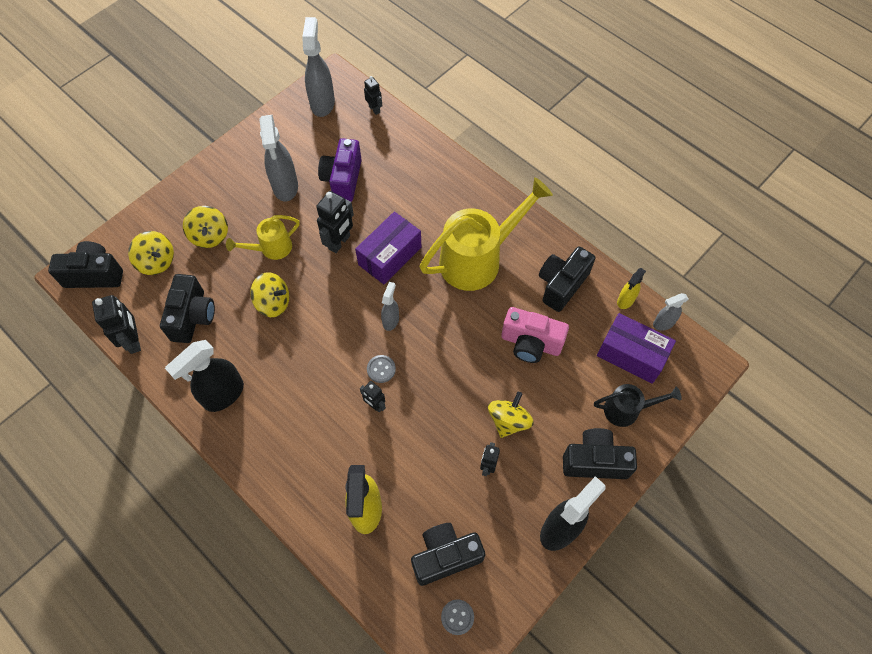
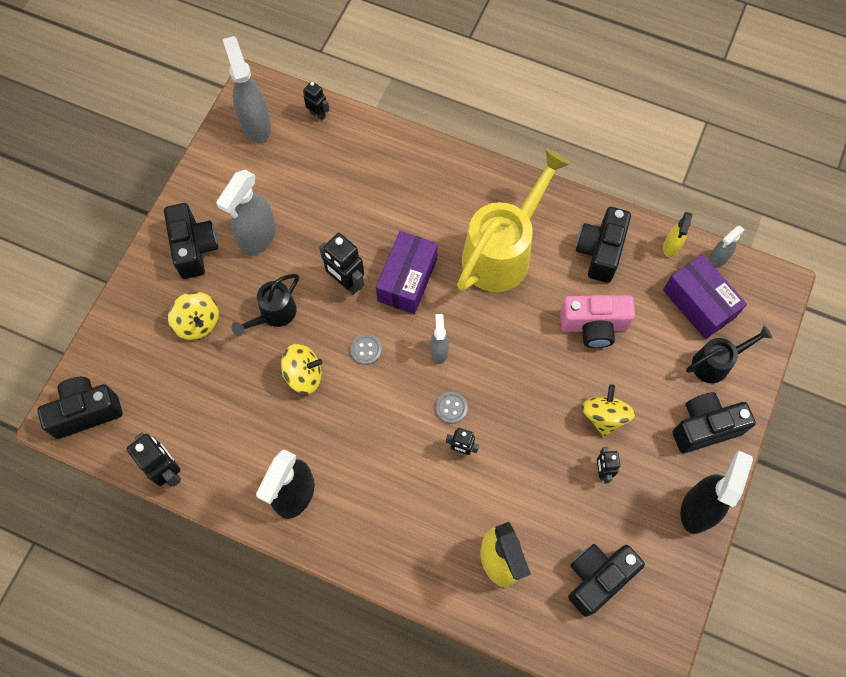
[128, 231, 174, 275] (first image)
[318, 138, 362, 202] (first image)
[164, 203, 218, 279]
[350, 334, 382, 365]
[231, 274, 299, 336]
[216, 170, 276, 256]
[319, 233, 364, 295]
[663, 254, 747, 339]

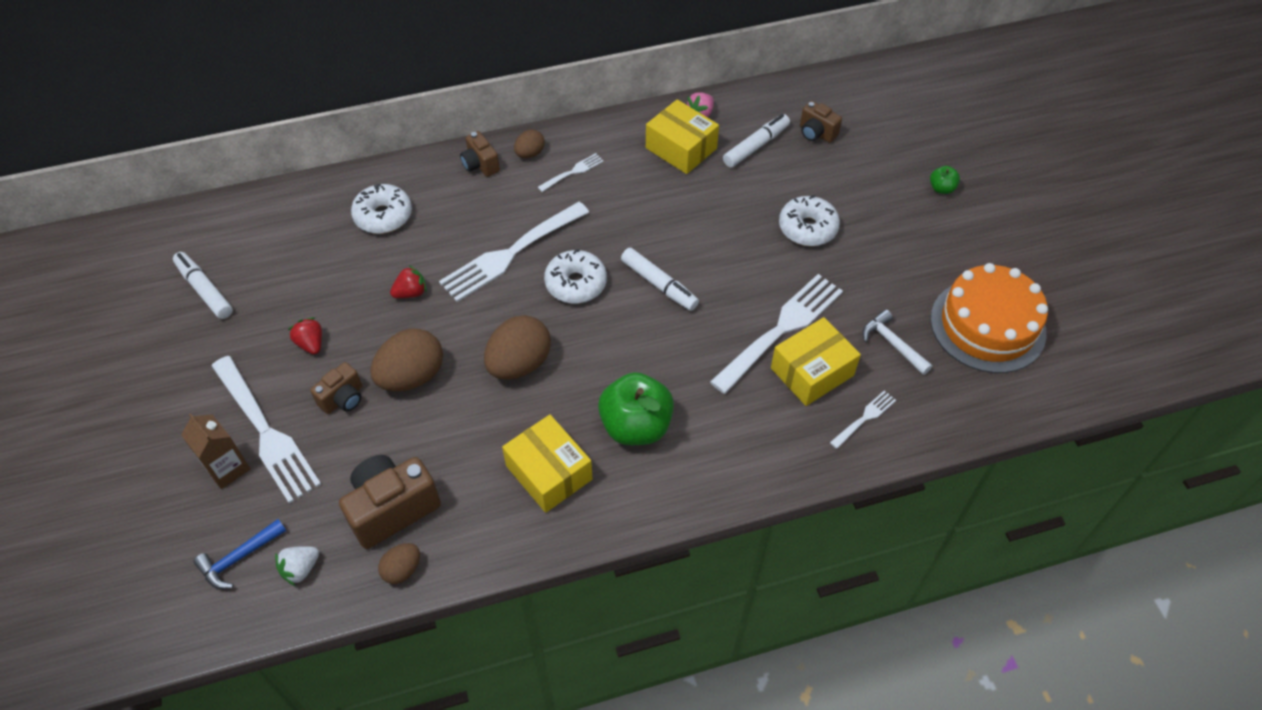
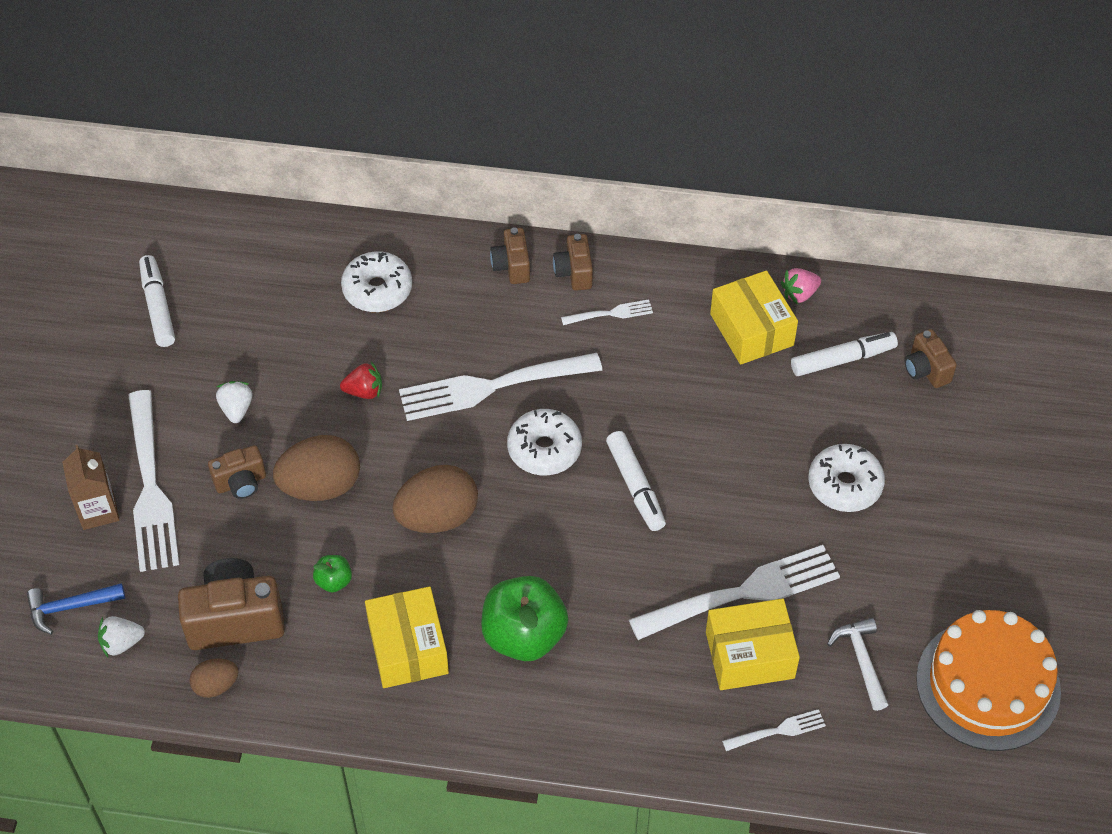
[313, 555, 352, 592]
[553, 234, 593, 291]
[216, 381, 252, 423]

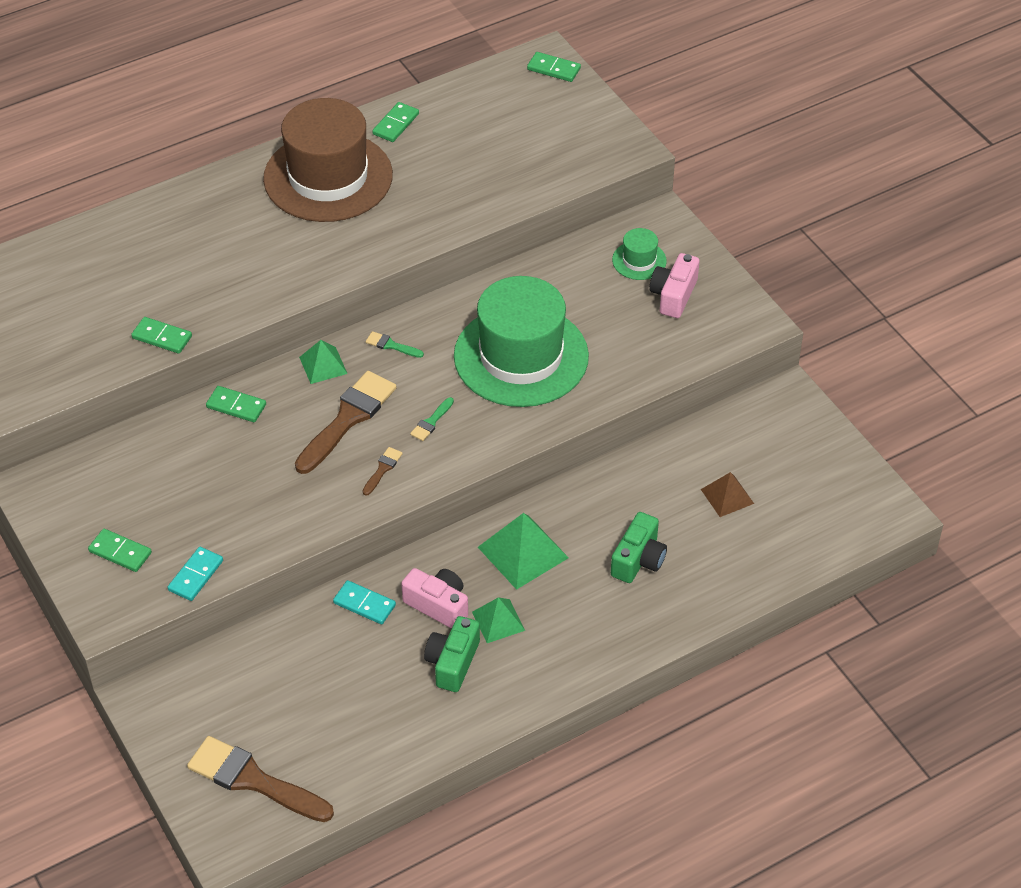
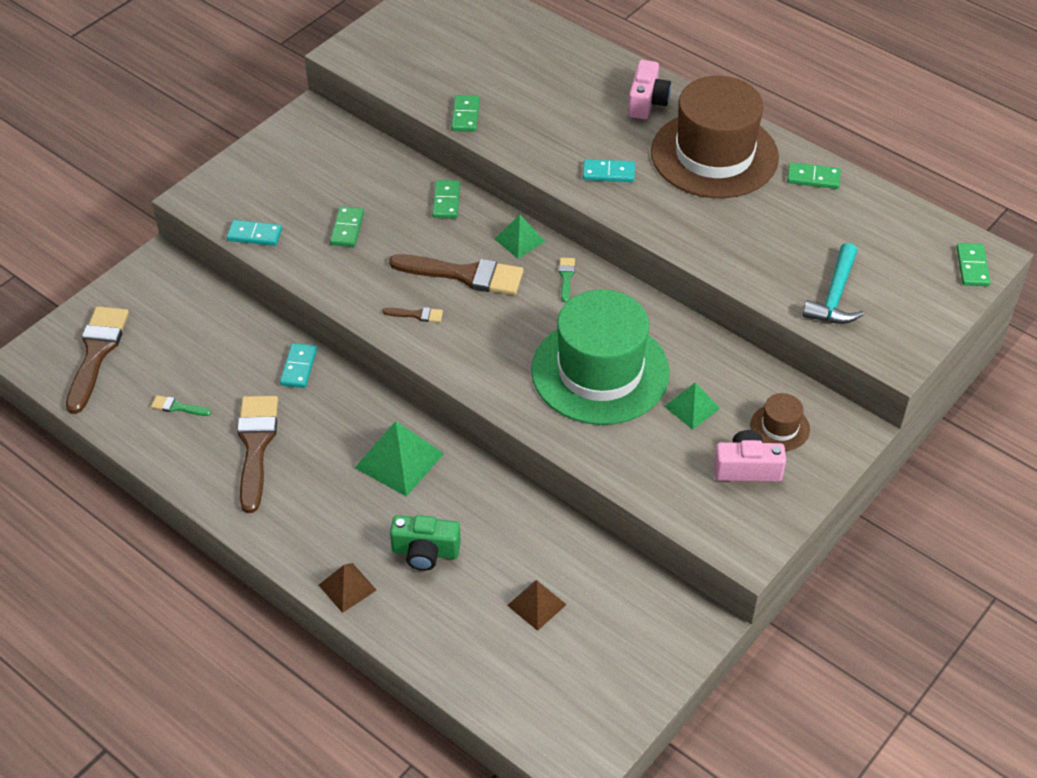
[319, 563, 377, 613]
[583, 159, 635, 182]
[802, 243, 864, 324]
[330, 206, 364, 247]
[628, 60, 671, 119]
[151, 395, 211, 416]
[664, 382, 720, 430]
[237, 396, 278, 513]
[750, 393, 810, 451]

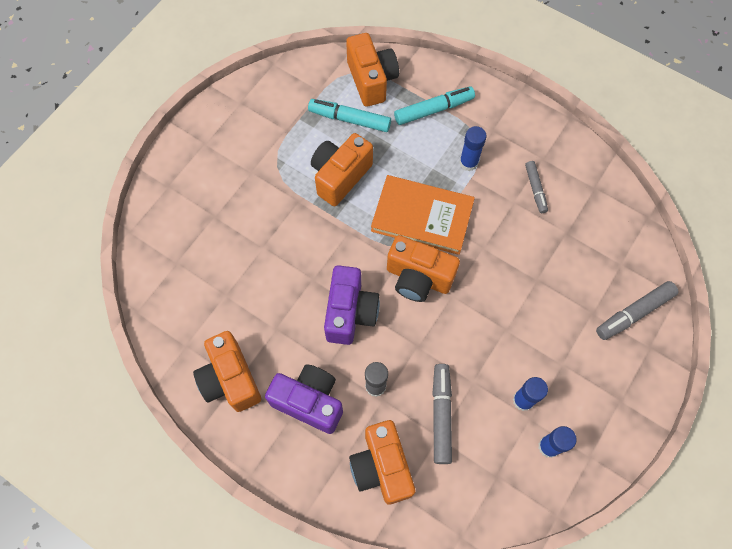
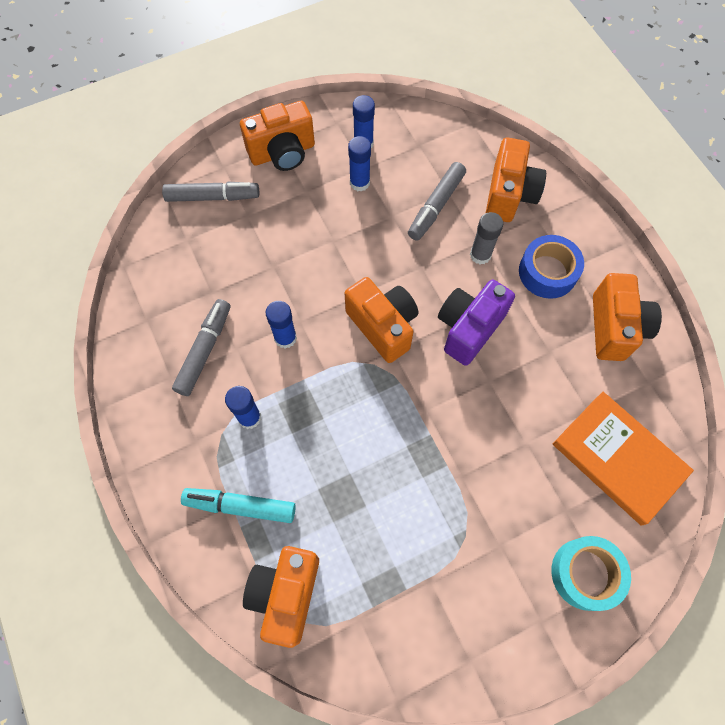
[308, 99, 391, 132] (first image)
[266, 301, 297, 349]
[551, 536, 631, 611]
[240, 101, 315, 171]
[553, 392, 694, 526]
[519, 235, 584, 299]
[172, 299, 230, 396]

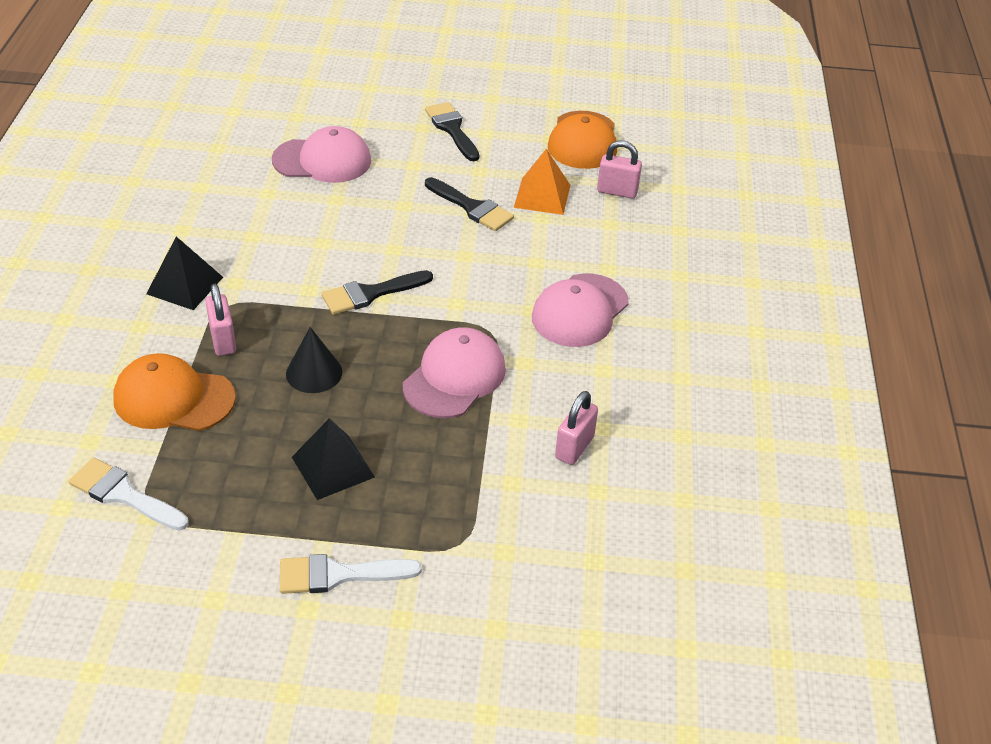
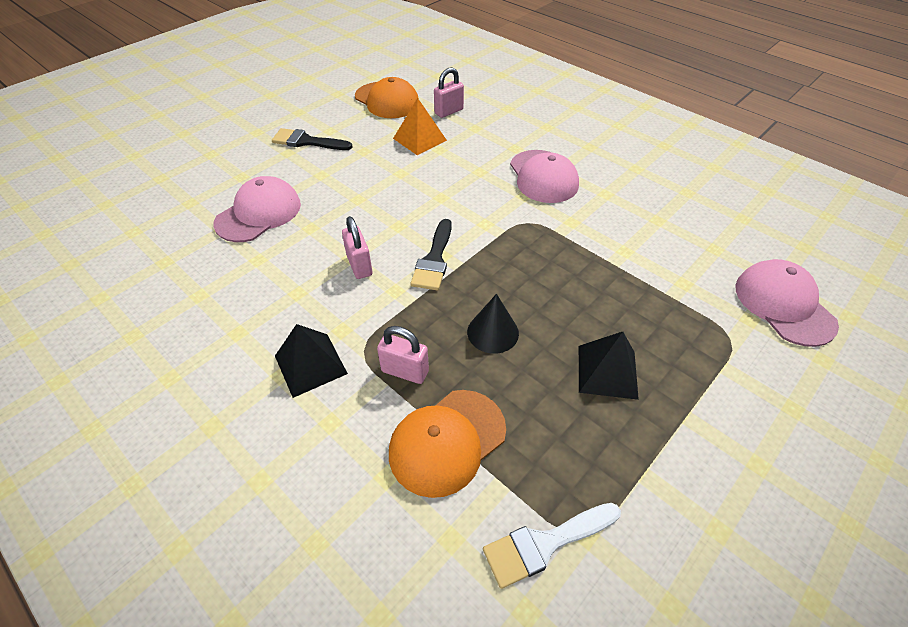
[280, 554, 422, 594] (first image)
[425, 177, 514, 231] (first image)
[736, 259, 839, 347]
[342, 216, 372, 279]

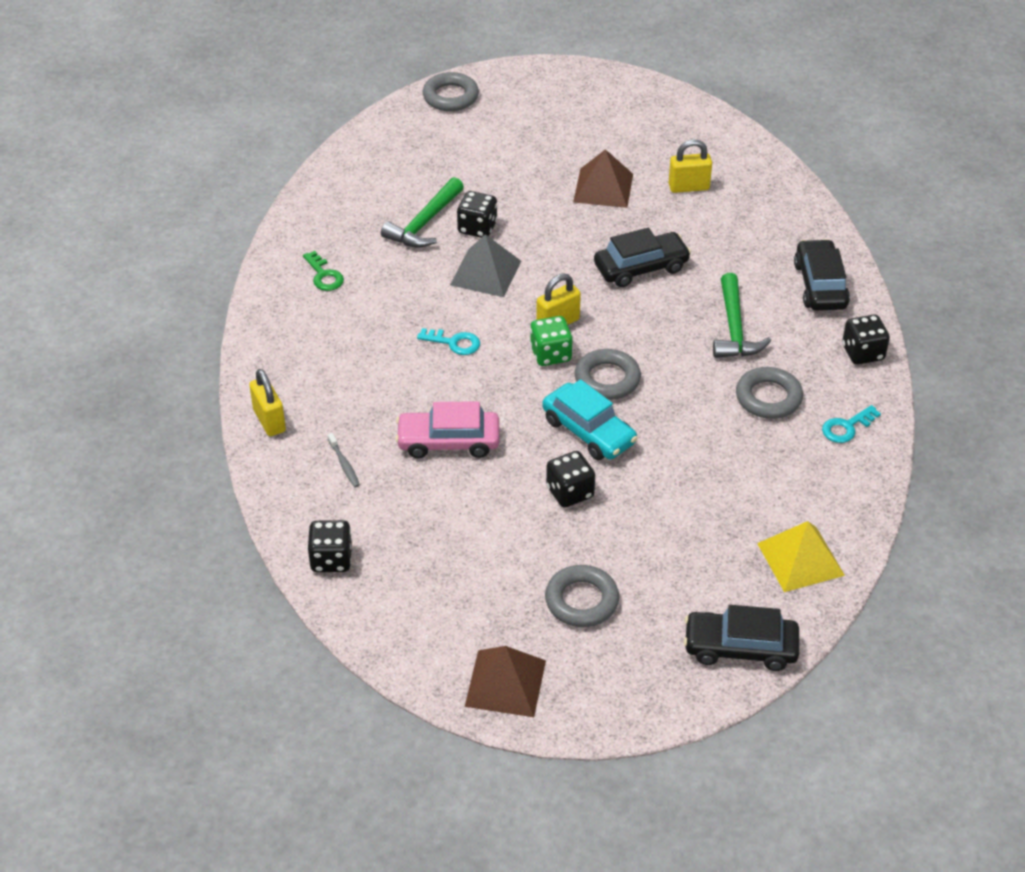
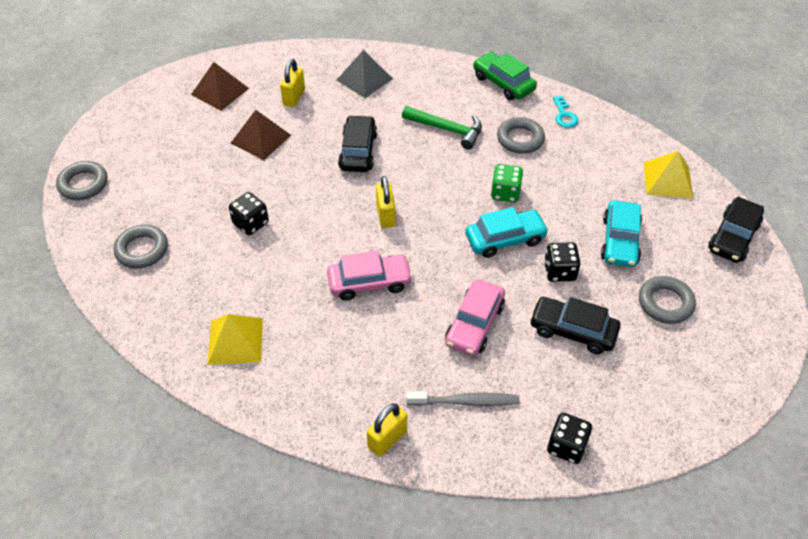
[381, 177, 464, 248] (first image)
[601, 200, 642, 267]
[337, 50, 393, 98]
[191, 62, 249, 111]
[491, 164, 523, 202]
[113, 225, 168, 269]
[530, 297, 620, 354]
[207, 314, 263, 365]
[327, 251, 413, 301]
[473, 52, 537, 100]
[367, 404, 407, 457]
[406, 391, 520, 406]

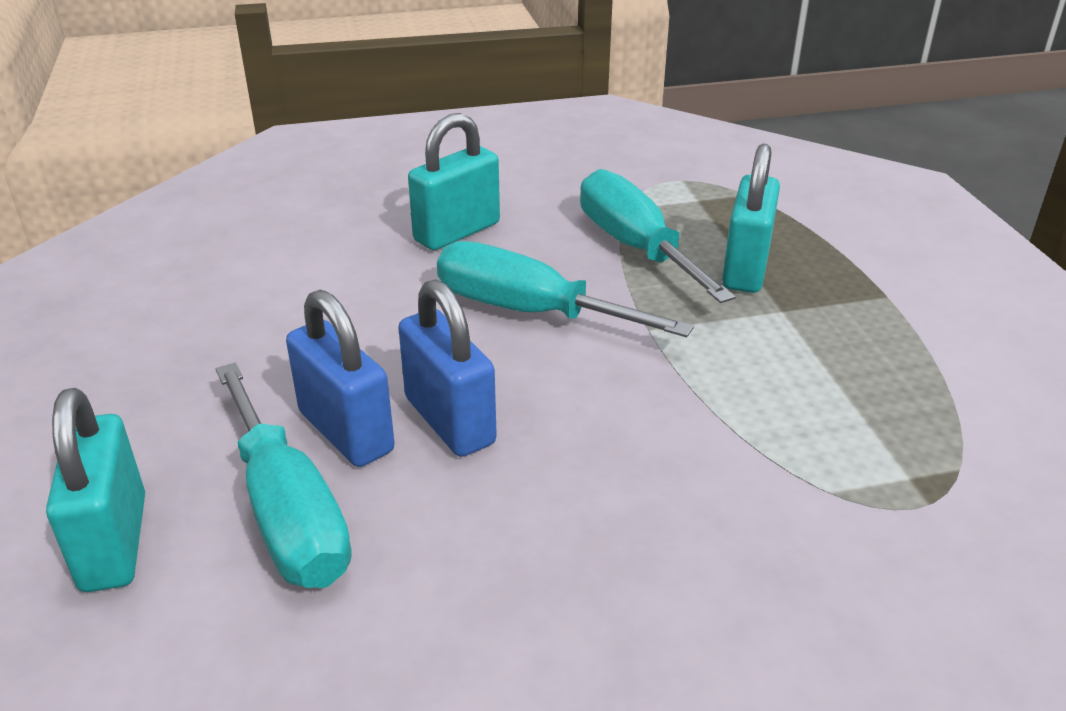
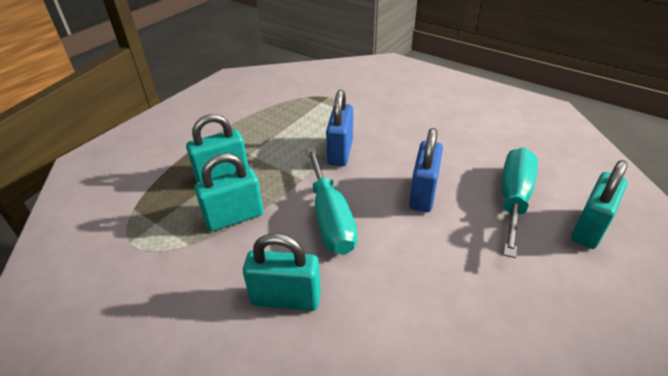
[326, 90, 353, 166]
[194, 153, 263, 231]

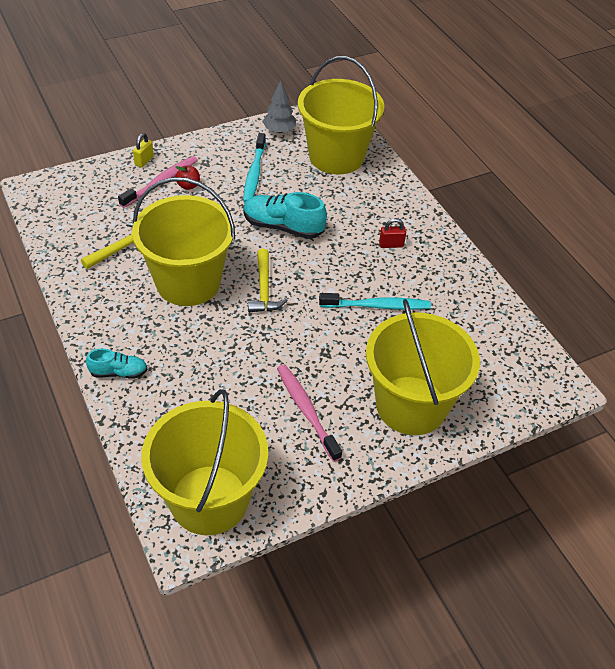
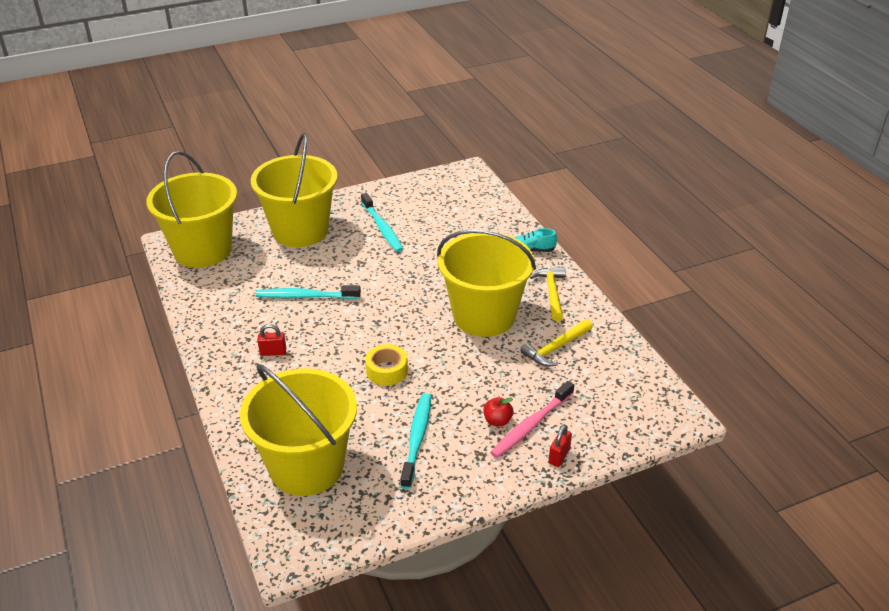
[263, 80, 296, 133] (first image)
[146, 151, 237, 268]
[530, 267, 566, 321]
[365, 344, 408, 386]
[548, 425, 572, 467]
[361, 193, 403, 252]

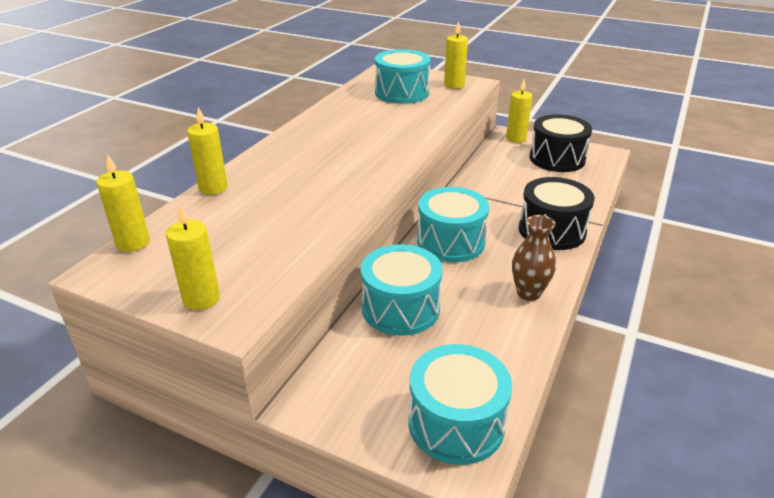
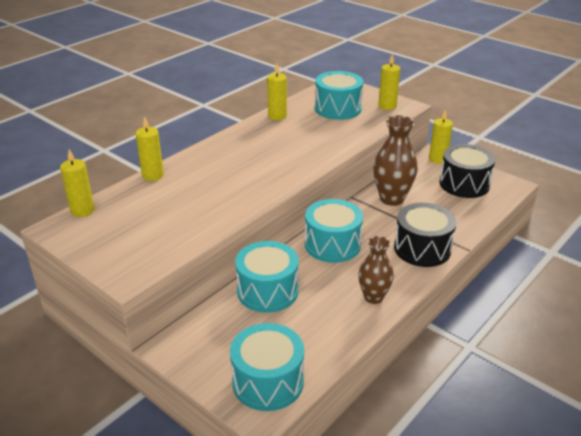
[373, 115, 418, 206]
[267, 63, 287, 120]

